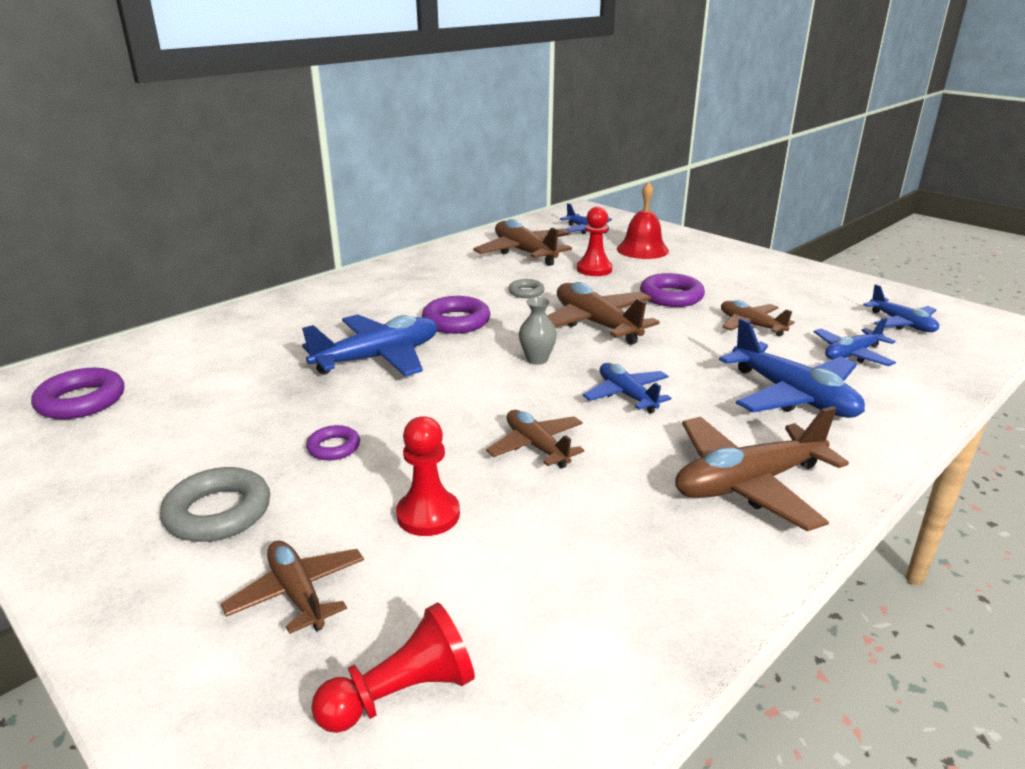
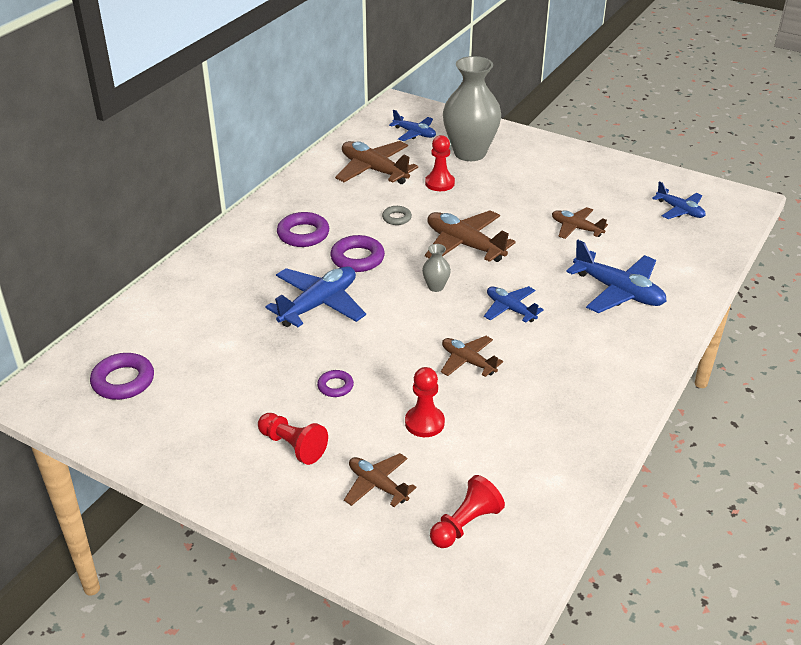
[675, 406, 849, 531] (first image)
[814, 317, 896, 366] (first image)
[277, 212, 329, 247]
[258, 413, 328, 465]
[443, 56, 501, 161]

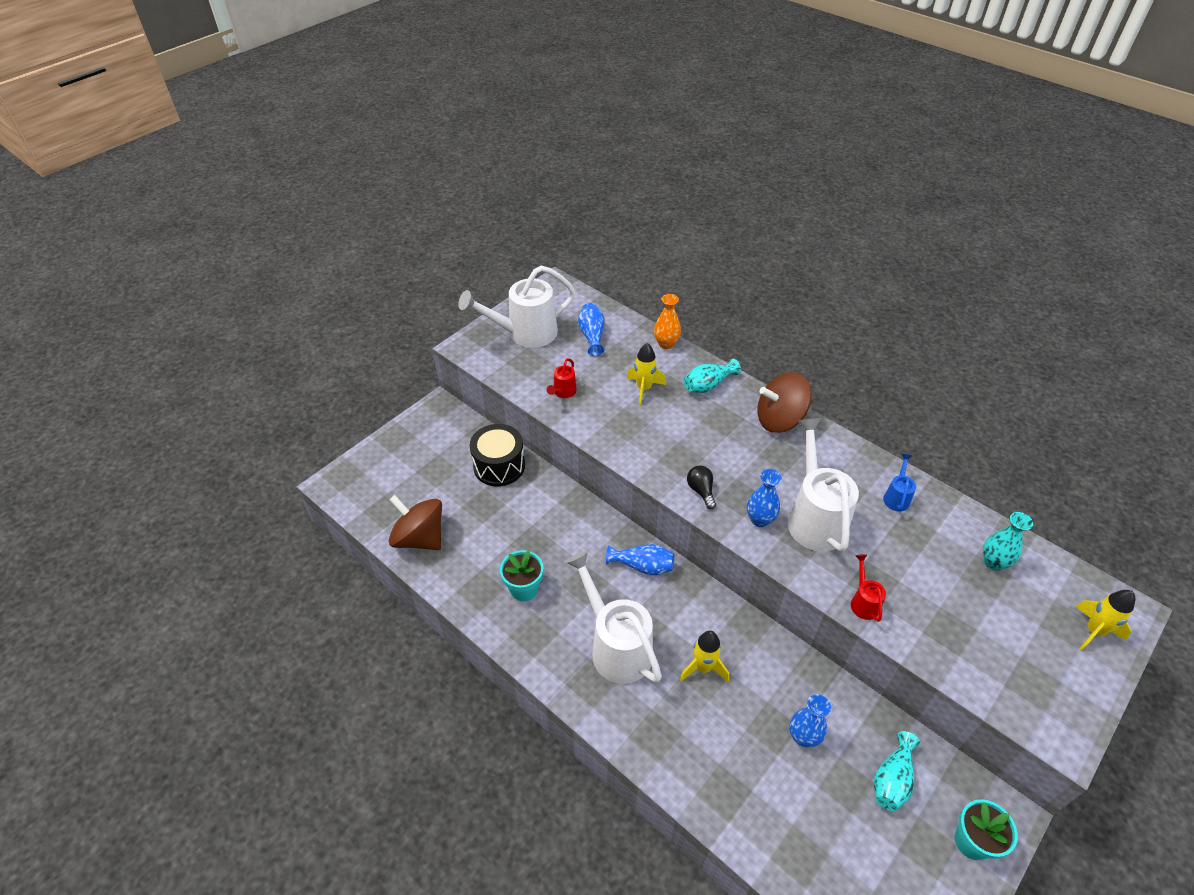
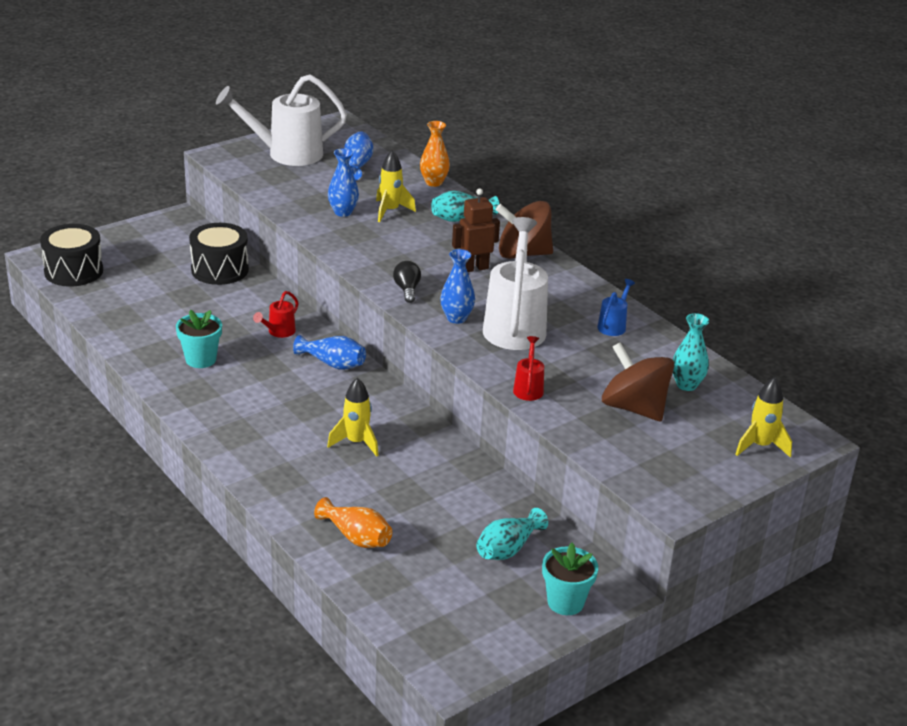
[565, 551, 662, 684] (first image)
[40, 224, 103, 287]
[314, 497, 392, 548]
[452, 188, 500, 272]
[602, 342, 674, 421]
[253, 291, 299, 338]
[328, 148, 359, 217]

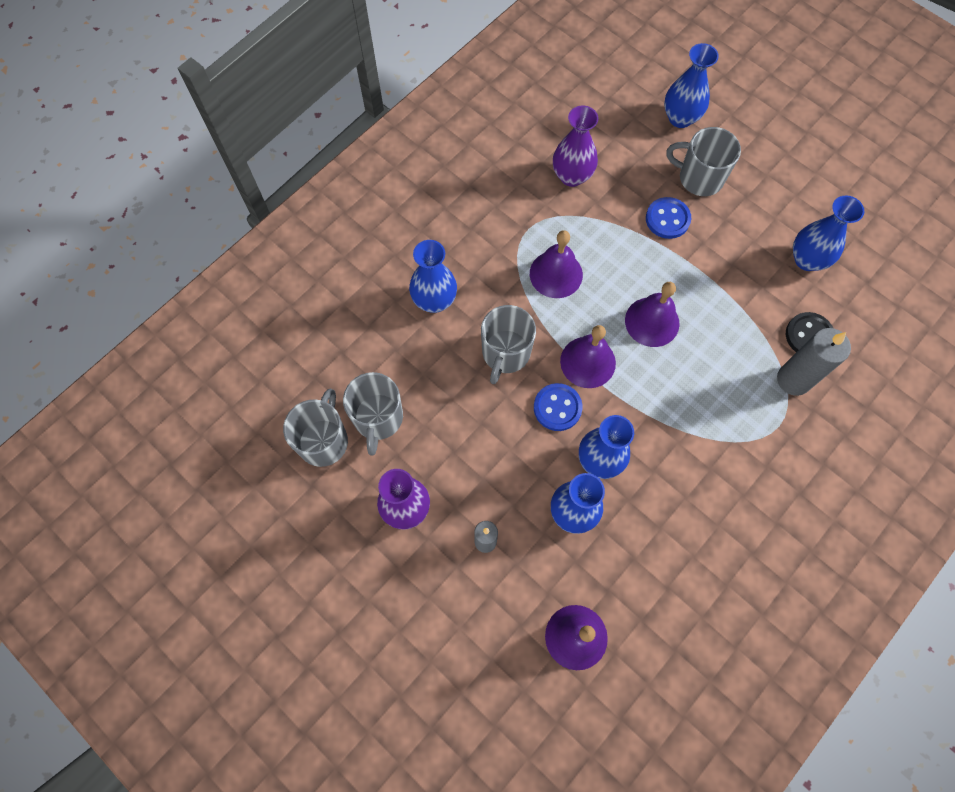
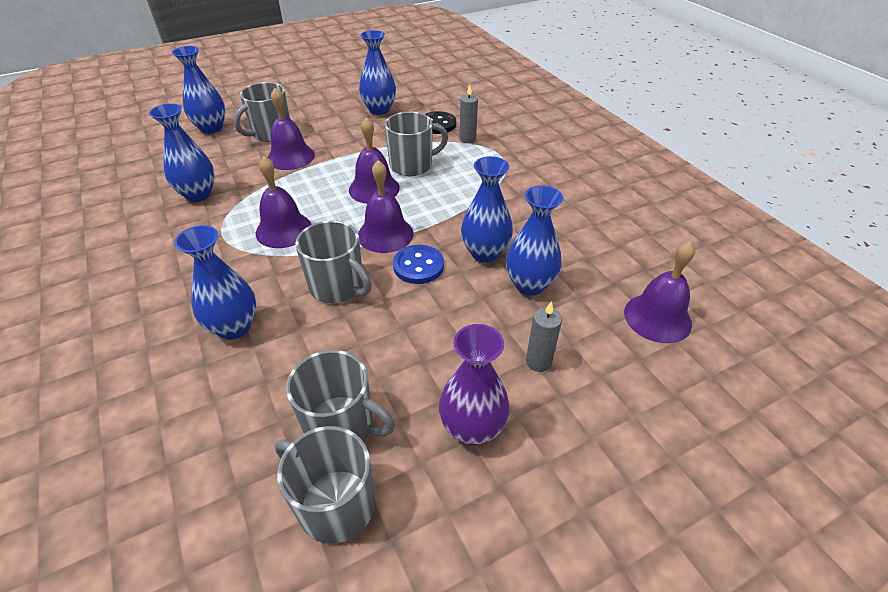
[385, 112, 448, 176]
[267, 88, 315, 170]
[149, 103, 215, 202]
[460, 85, 478, 143]

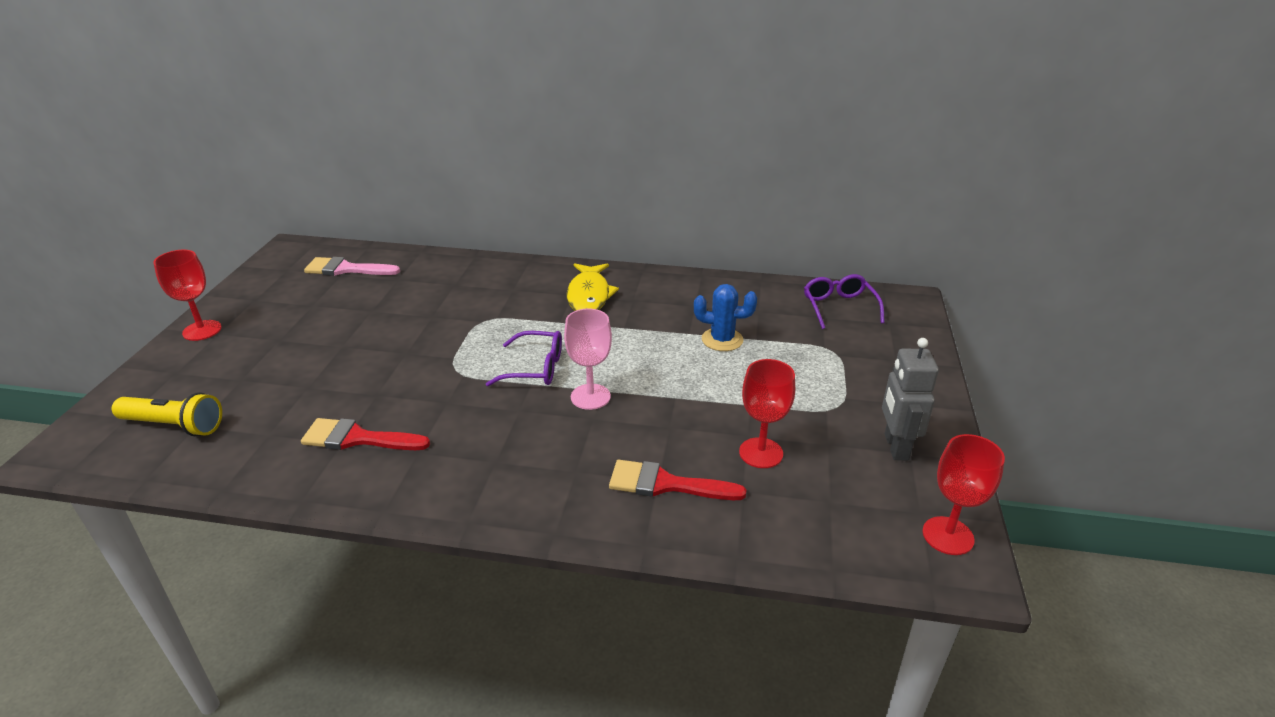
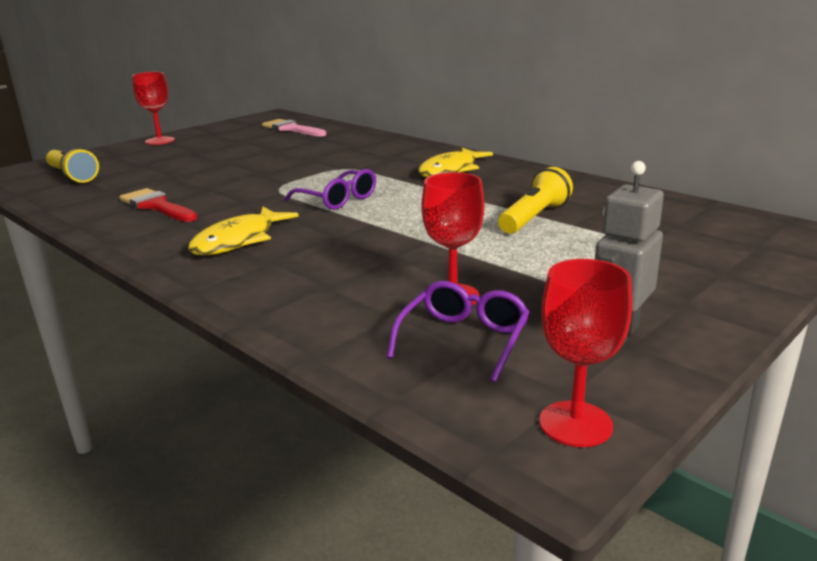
[564, 309, 612, 410] (first image)
[609, 460, 747, 500] (first image)
[188, 207, 299, 255]
[387, 281, 529, 382]
[498, 167, 573, 234]

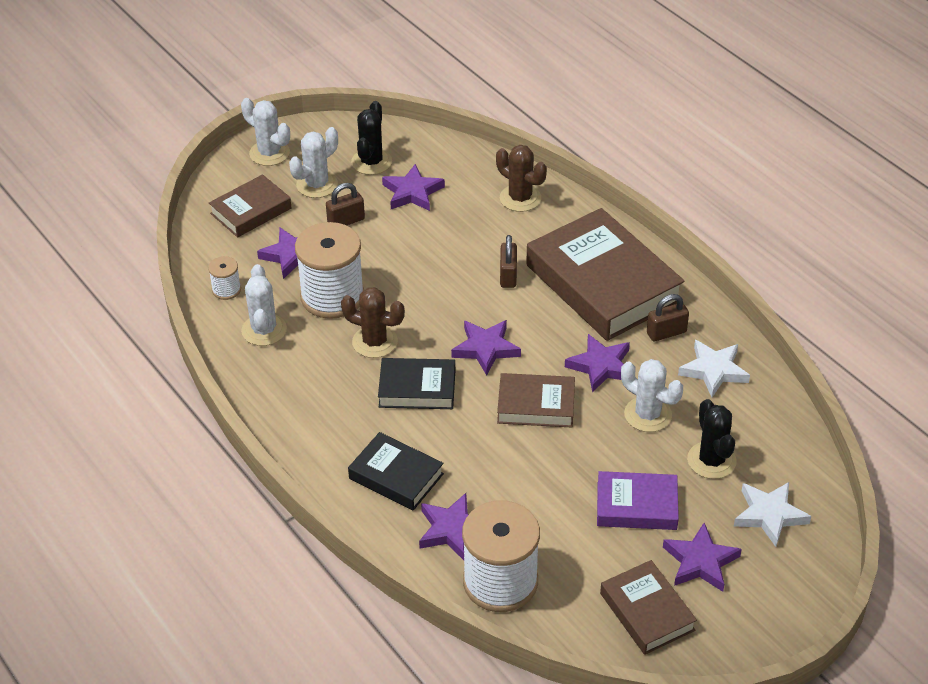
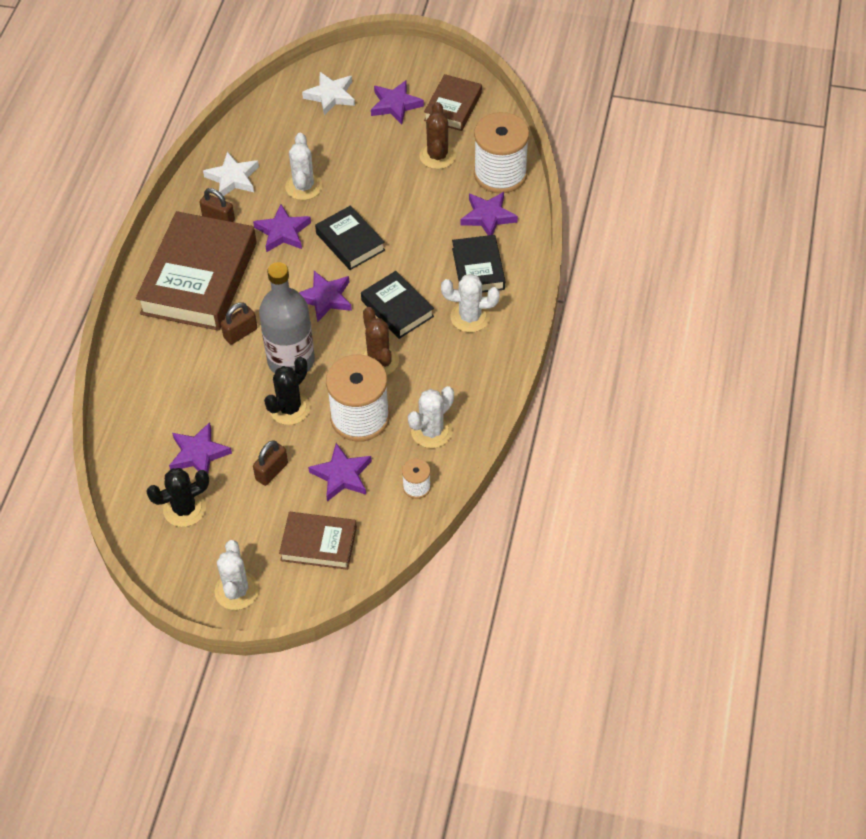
[597, 471, 679, 530] (first image)
[259, 262, 315, 373]
[441, 274, 500, 332]
[419, 102, 456, 169]
[264, 357, 310, 425]
[315, 205, 385, 270]
[253, 440, 288, 486]

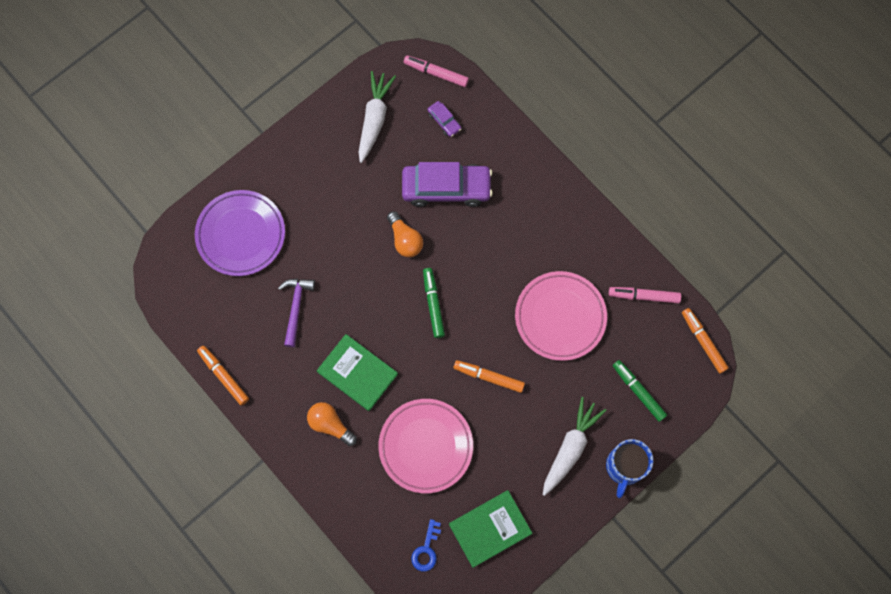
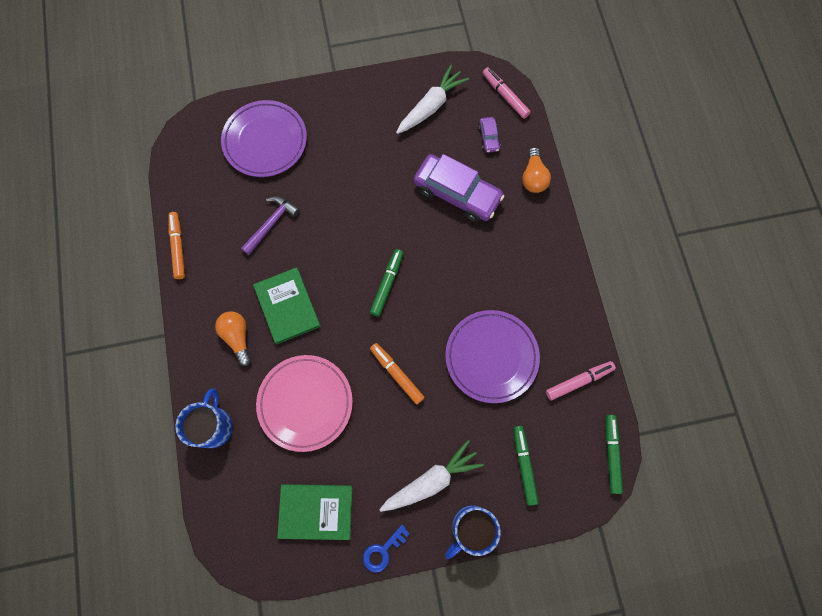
[175, 388, 233, 448]
[522, 147, 551, 193]
[363, 524, 410, 573]
[445, 310, 540, 403]
[606, 415, 623, 494]
[546, 361, 616, 400]

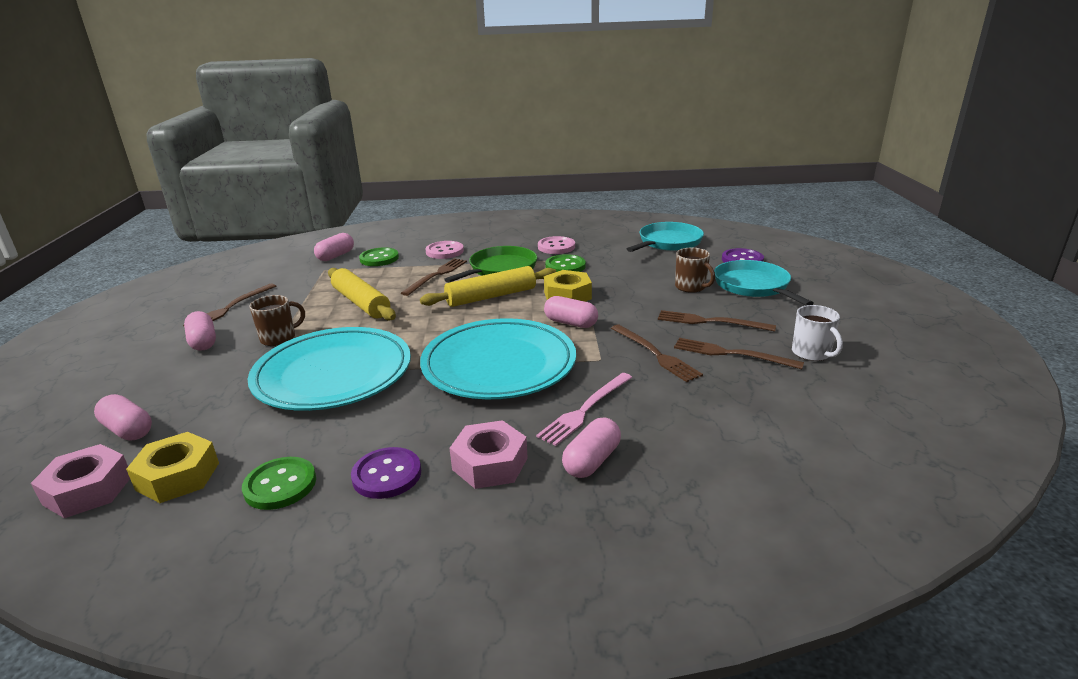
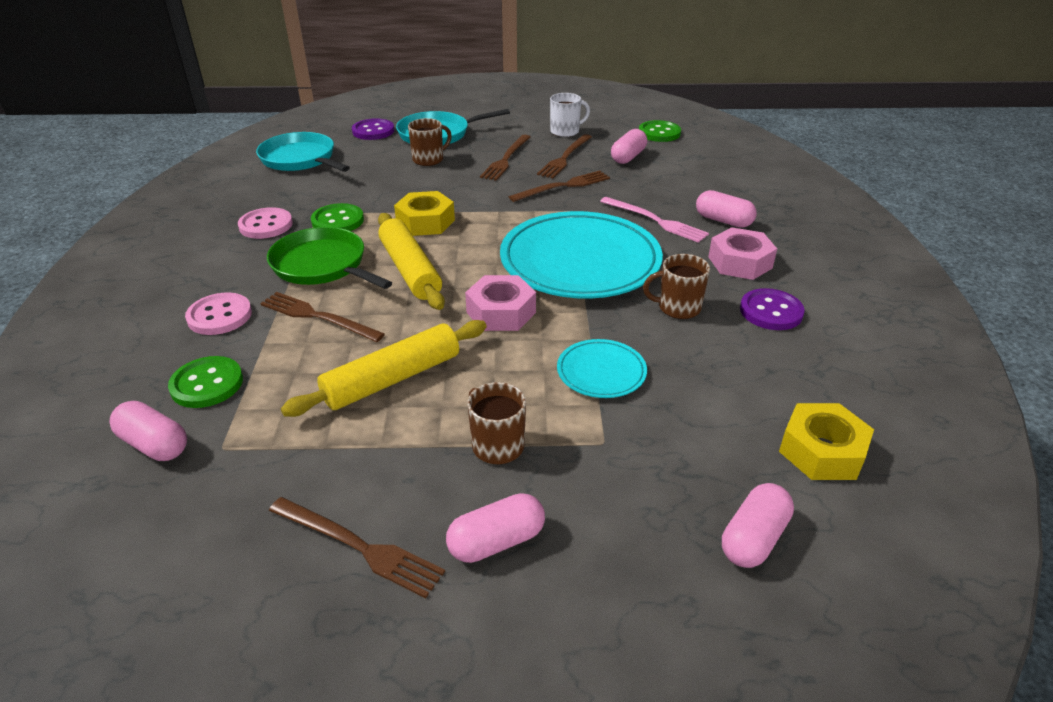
[643, 254, 710, 319]
[465, 275, 536, 331]
[639, 120, 681, 142]
[611, 129, 647, 164]
[557, 339, 647, 398]

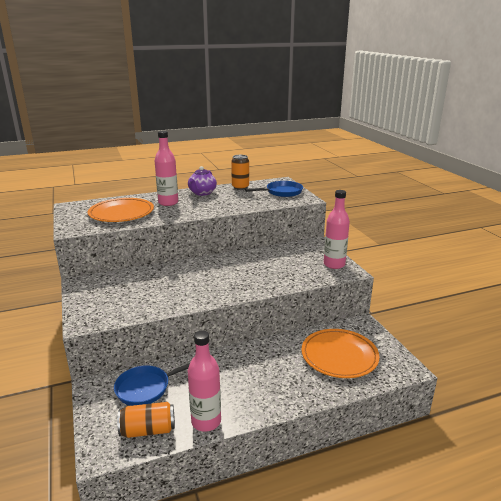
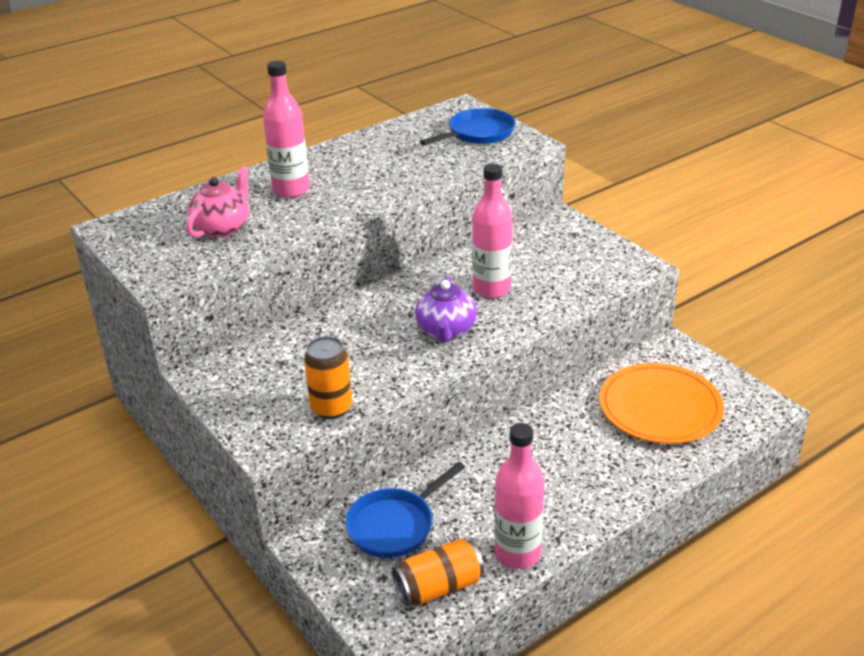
[415, 276, 477, 343]
[304, 336, 352, 419]
[472, 164, 513, 298]
[186, 166, 249, 238]

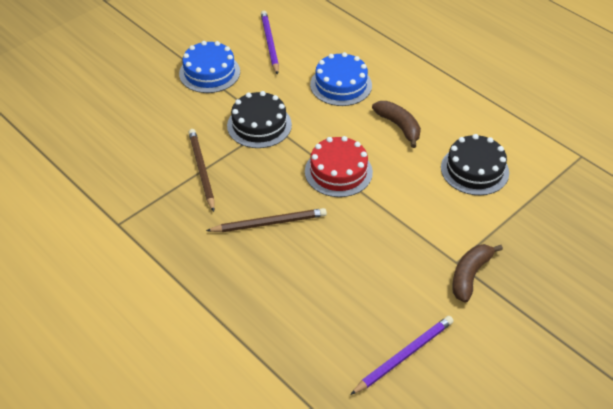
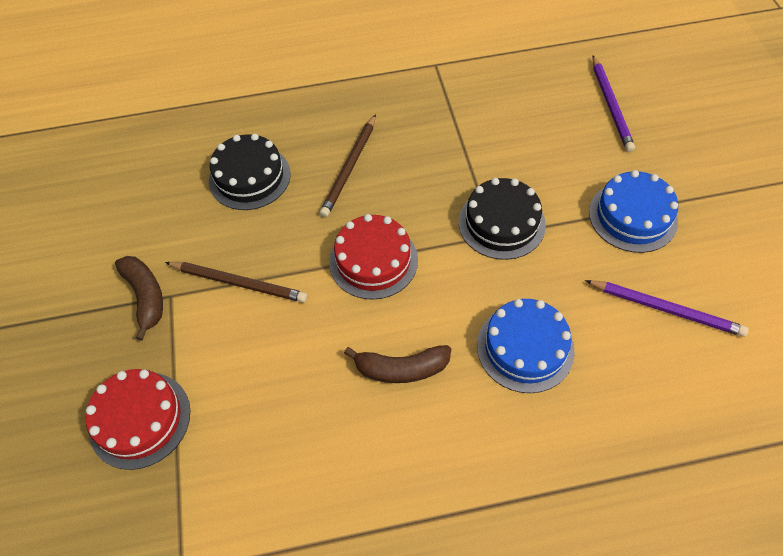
[86, 369, 190, 470]
[165, 262, 307, 303]
[592, 56, 635, 152]
[209, 134, 291, 210]

